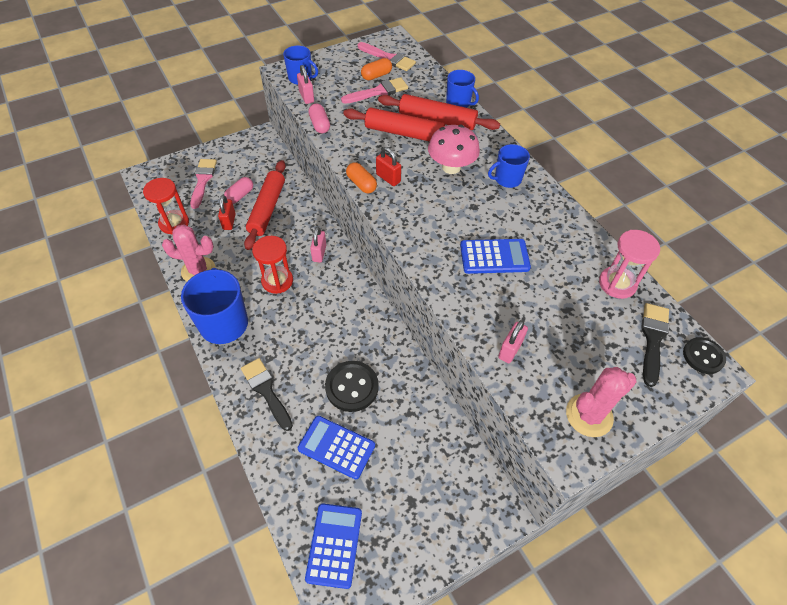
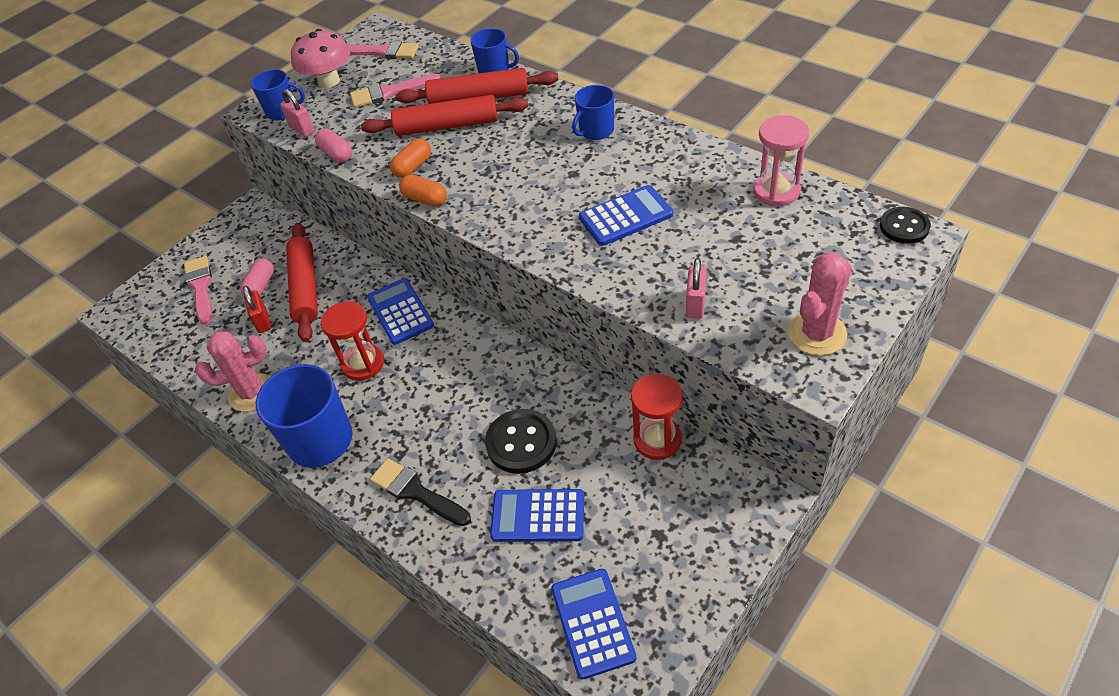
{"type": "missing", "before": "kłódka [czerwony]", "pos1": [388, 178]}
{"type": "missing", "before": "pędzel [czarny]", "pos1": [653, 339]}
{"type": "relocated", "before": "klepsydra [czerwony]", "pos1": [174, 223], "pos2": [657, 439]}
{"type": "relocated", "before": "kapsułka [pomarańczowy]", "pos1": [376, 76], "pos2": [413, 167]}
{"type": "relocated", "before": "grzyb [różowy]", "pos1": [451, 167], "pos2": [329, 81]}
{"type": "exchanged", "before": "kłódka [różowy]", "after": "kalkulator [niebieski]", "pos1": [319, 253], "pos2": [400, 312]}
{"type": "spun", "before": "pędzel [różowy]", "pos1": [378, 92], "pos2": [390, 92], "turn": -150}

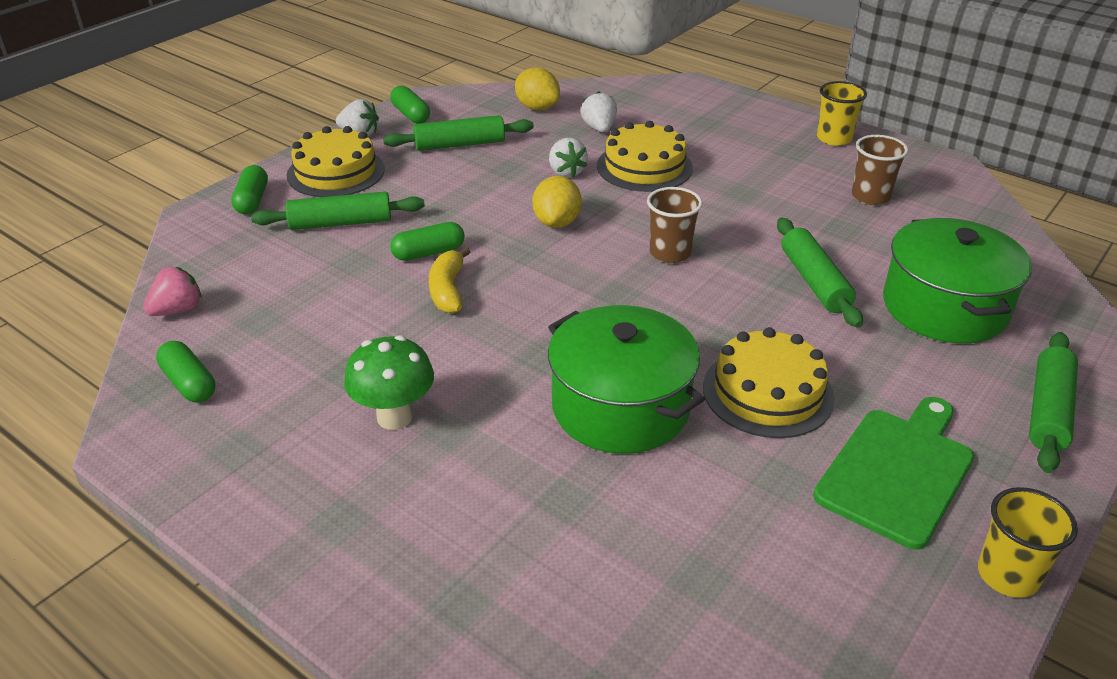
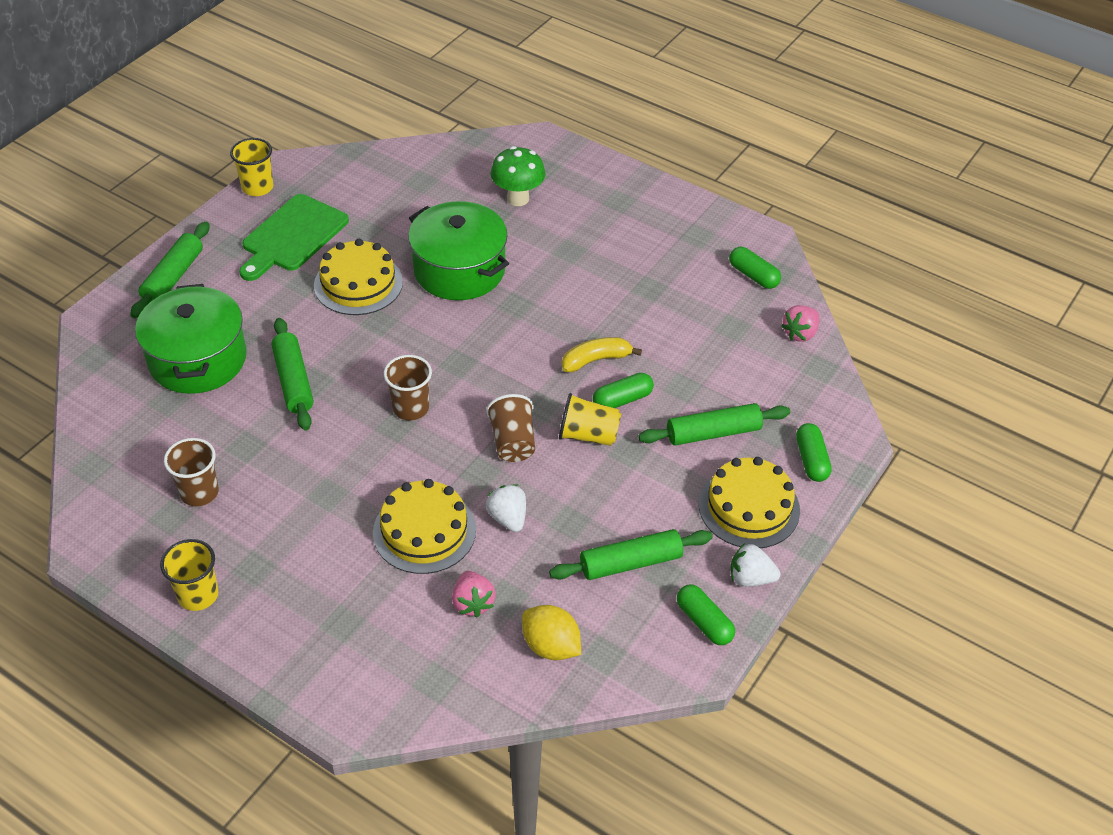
{"type": "appeared", "after": "szklanka [żółty]", "pos2": [588, 435]}
{"type": "relocated", "before": "grzyb [zielony]", "pos1": [394, 417], "pos2": [518, 199]}
{"type": "exchanged", "before": "cytryna [żółty]", "after": "szklanka [brązowy]", "pos1": [557, 222], "pos2": [513, 442]}
{"type": "colour", "before": "truskawka [biały]", "after": "truskawka [różowy]", "pos1": [599, 128], "pos2": [473, 603]}
{"type": "spun", "before": "banan [żółty]", "pos1": [448, 290], "pos2": [596, 360], "turn": -105}

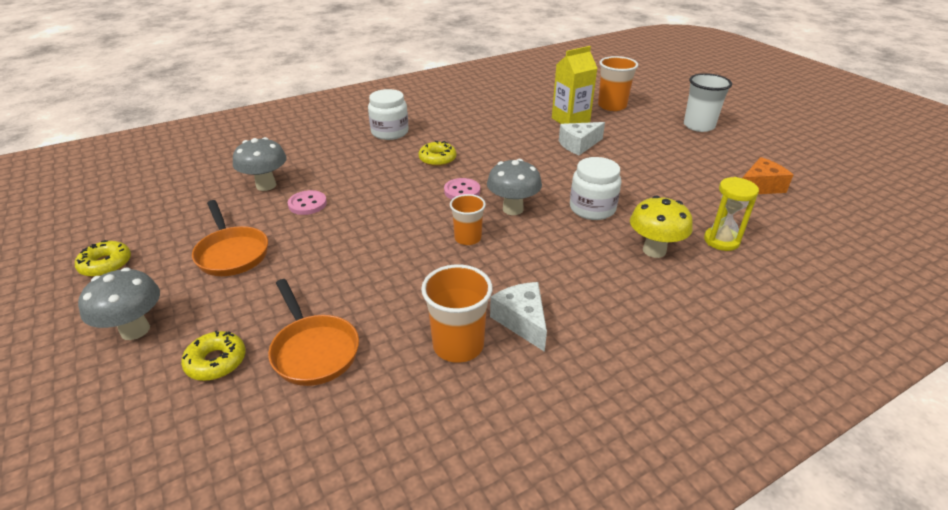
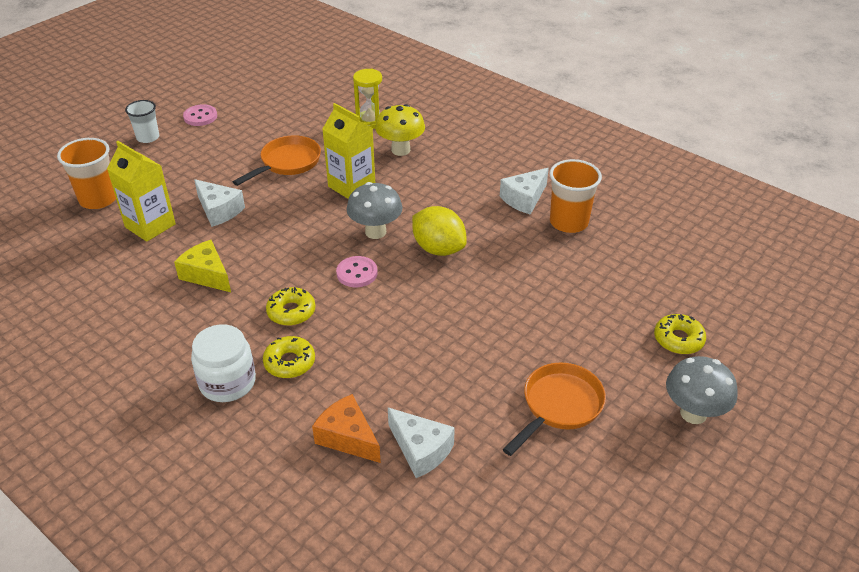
{"type": "appeared", "after": "ser [żółty]", "pos2": [207, 275]}
{"type": "relocated", "before": "donut [żółty]", "pos1": [106, 264], "pos2": [289, 362]}
{"type": "relocated", "before": "patelnia [pomarańczowy]", "pos1": [314, 350], "pos2": [287, 163]}
{"type": "relocated", "before": "guzik [różowy]", "pos1": [307, 204], "pos2": [200, 117]}
{"type": "relocated", "before": "ser [pomarańczowy]", "pos1": [760, 187], "pos2": [347, 437]}
{"type": "exchanged", "before": "grzyb [szary]", "after": "ser [biały]", "pos1": [266, 185], "pos2": [421, 450]}
{"type": "exchanged", "before": "szklanka [pomarańczowy]", "after": "cytryna [żółty]", "pos1": [467, 238], "pos2": [438, 249]}
{"type": "exchanged", "before": "słoik [biały]", "after": "karton mleka [żółty]", "pos1": [592, 208], "pos2": [351, 186]}
{"type": "size", "before": "szklanka [biały]", "pos1": [699, 126], "pos2": [148, 137], "scale": 0.66}

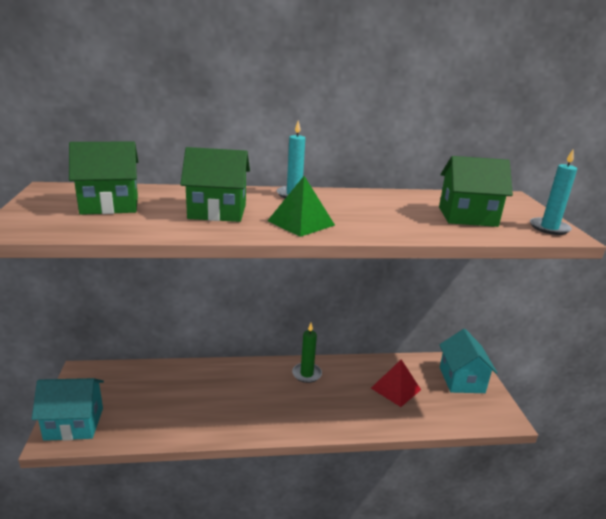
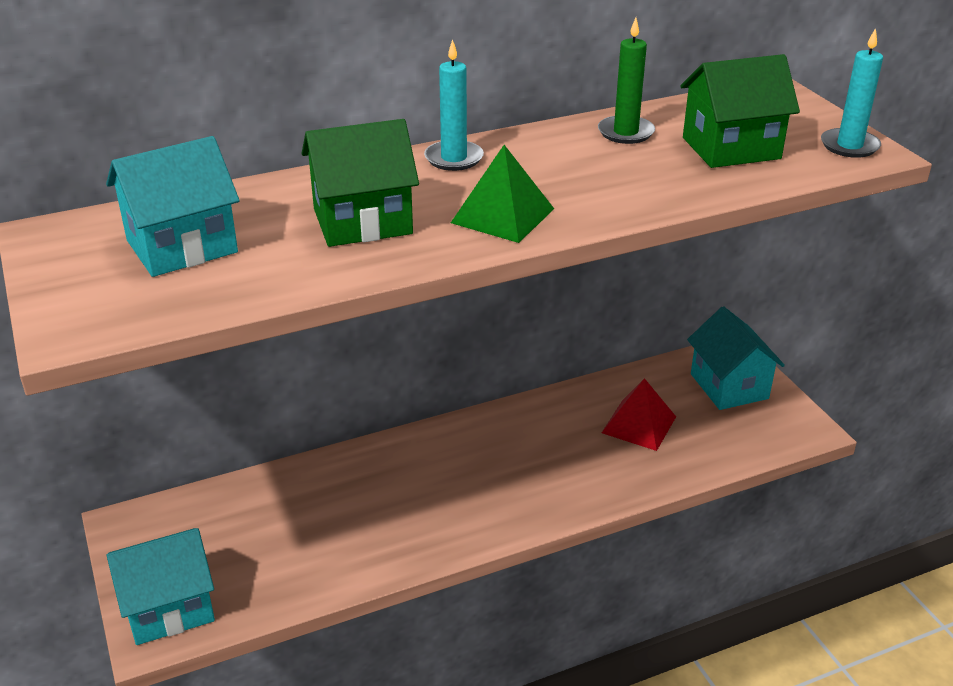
{"type": "relocated", "before": "świeca [zielony]", "pos1": [306, 374], "pos2": [625, 132]}
{"type": "colour", "before": "domek [zielony]", "after": "domek [turkusowy]", "pos1": [110, 205], "pos2": [182, 246]}

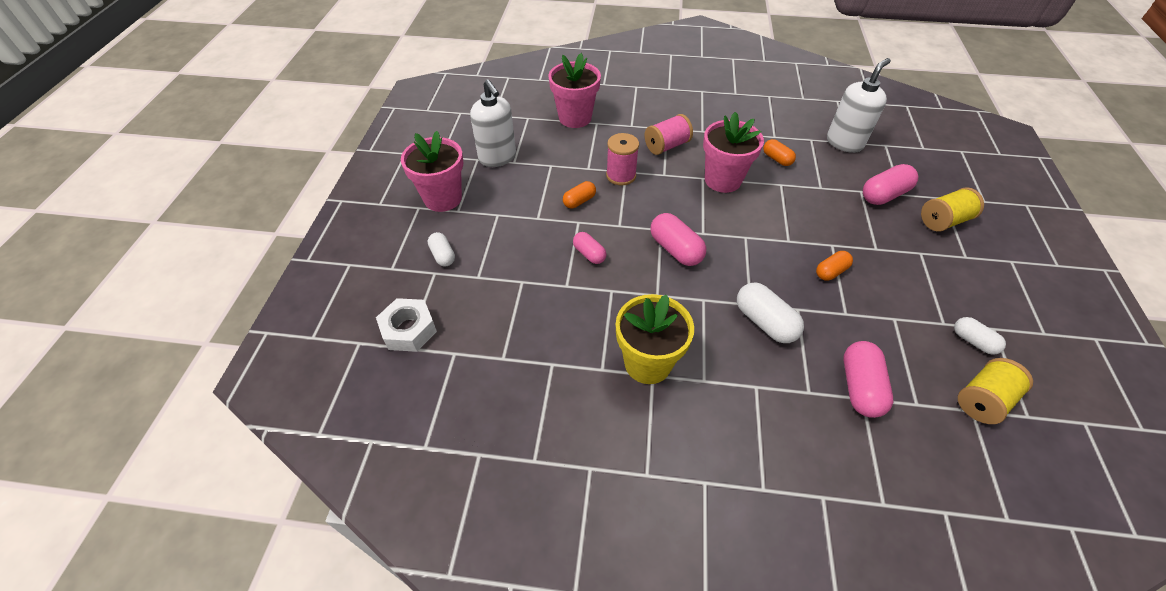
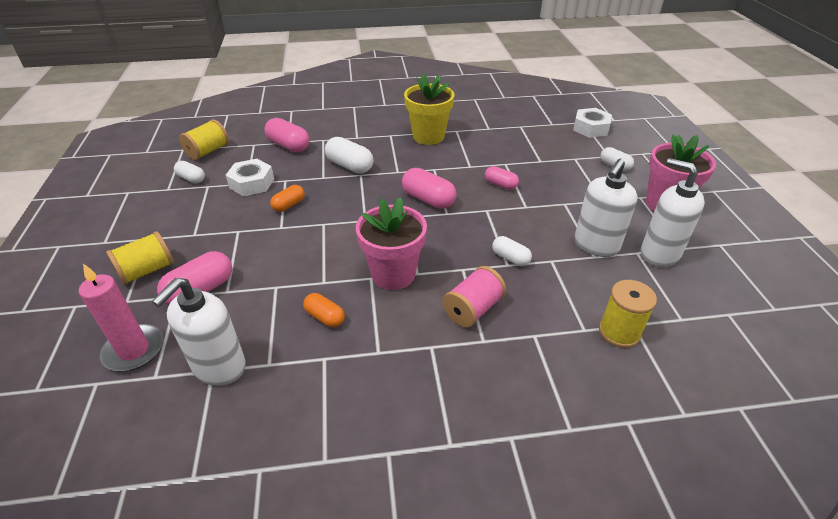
{"type": "missing", "before": "kapsułka [pomarańczowy]", "pos1": [579, 201]}
{"type": "appeared", "after": "świeca [różowy]", "pos2": [134, 350]}
{"type": "appeared", "after": "nakrętka [biały]", "pos2": [252, 183]}
{"type": "appeared", "after": "dozownik mydła [biały]", "pos2": [596, 245]}
{"type": "exchanged", "before": "doniczka [różowy]", "after": "szpulka [żółty]", "pos1": [575, 118], "pos2": [619, 332]}
{"type": "exchanged", "before": "szpulka [różowy]", "after": "kapsułka [biały]", "pos1": [621, 175], "pos2": [510, 258]}
{"type": "spun", "before": "kapsułka [różowy]", "pos1": [860, 387], "pos2": [288, 146], "turn": -45}

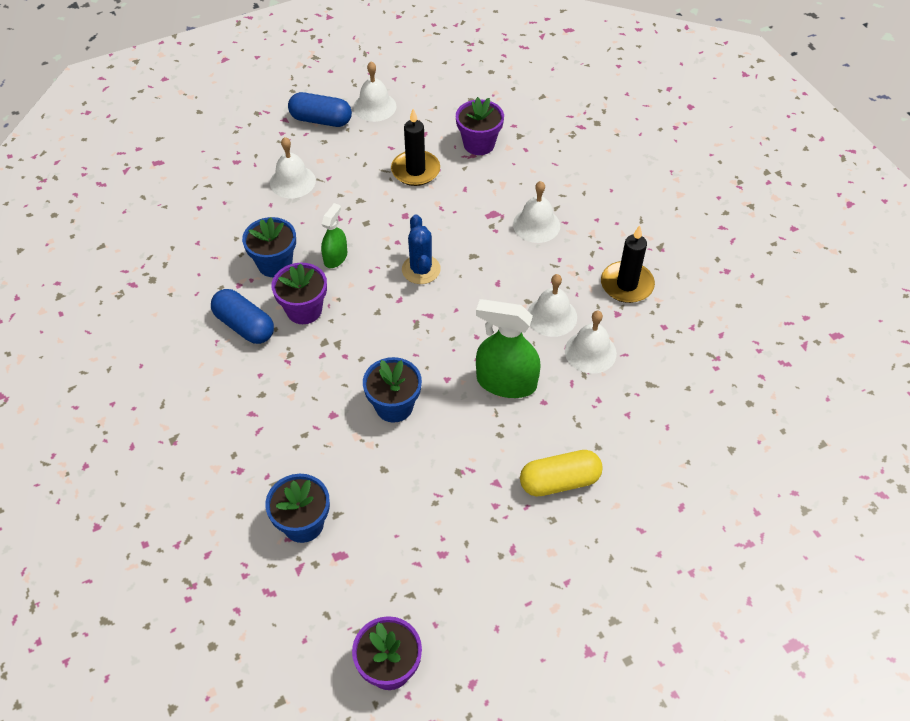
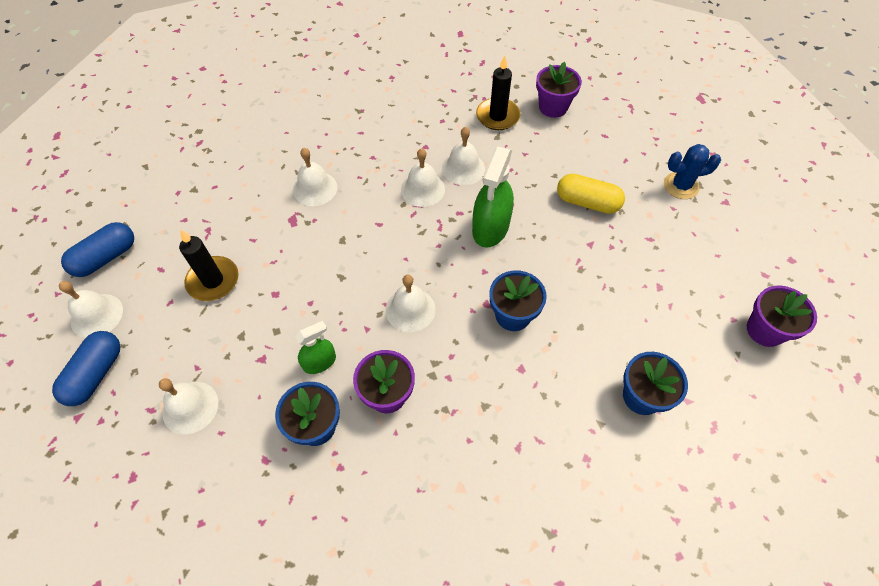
{"type": "appeared", "after": "dzwonek [biały]", "pos2": [410, 309]}
{"type": "relocated", "before": "kapsułka [niebieski]", "pos1": [244, 326], "pos2": [106, 258]}
{"type": "relocated", "before": "kaktus [niebieski]", "pos1": [421, 269], "pos2": [681, 186]}
{"type": "relocated", "before": "doniczka [fioletowy]", "pos1": [479, 144], "pos2": [553, 107]}
{"type": "relocated", "before": "świeca [czarny]", "pos1": [627, 284], "pos2": [497, 116]}
{"type": "spun", "before": "spryskiwacz [zielony]", "pos1": [335, 257], "pos2": [319, 362], "turn": 120}
{"type": "spun", "before": "kapsułka [żółty]", "pos1": [559, 481], "pos2": [587, 202], "turn": -60}

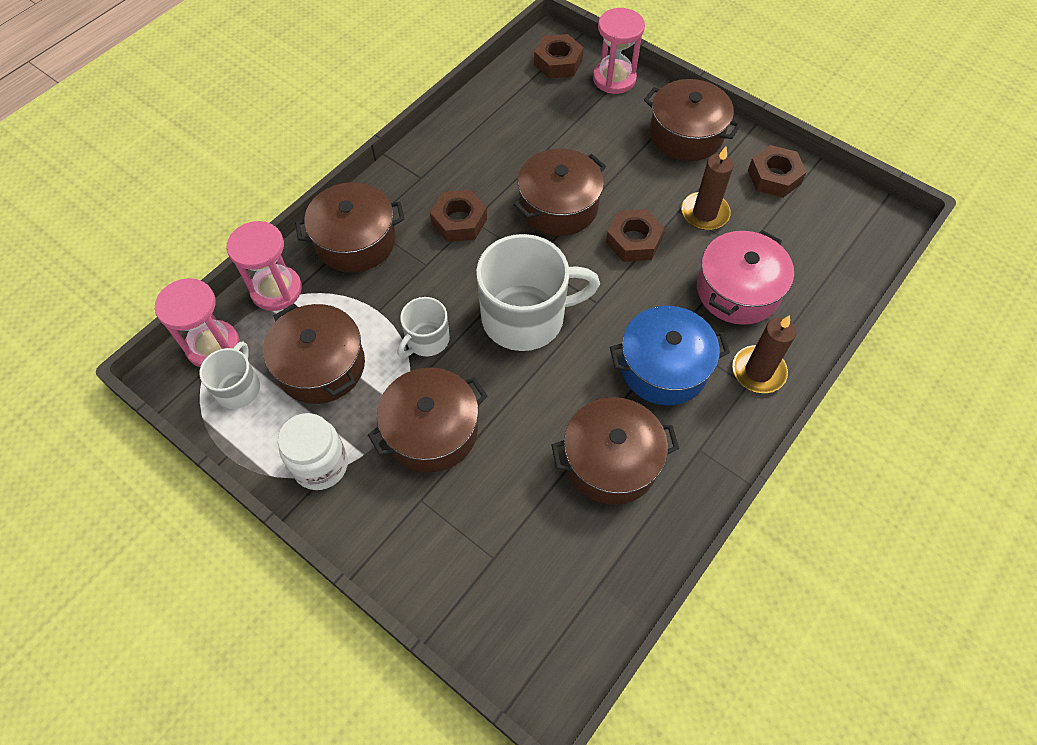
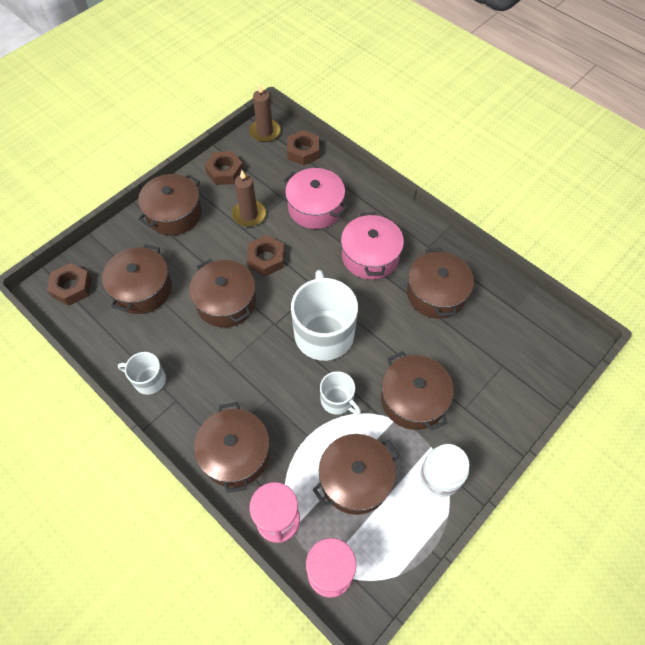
{"type": "missing", "before": "klepsydra [różowy]", "pos1": [614, 79]}
{"type": "appeared", "after": "garnek [brązowy]", "pos2": [142, 289]}
{"type": "relocated", "before": "kubek [biały]", "pos1": [238, 388], "pos2": [149, 379]}
{"type": "relocated", "before": "nakrętka [brązowy]", "pos1": [459, 221], "pos2": [303, 152]}
{"type": "relocated", "before": "świeca [brązowy]", "pos1": [758, 371], "pos2": [265, 132]}
{"type": "colour", "before": "garnek [niebieski]", "after": "garnek [różowy]", "pos1": [663, 367], "pos2": [370, 256]}

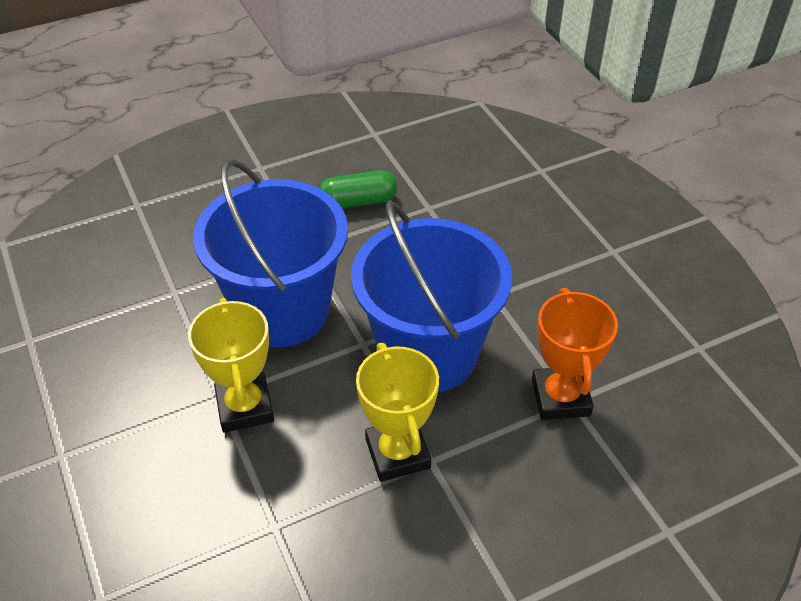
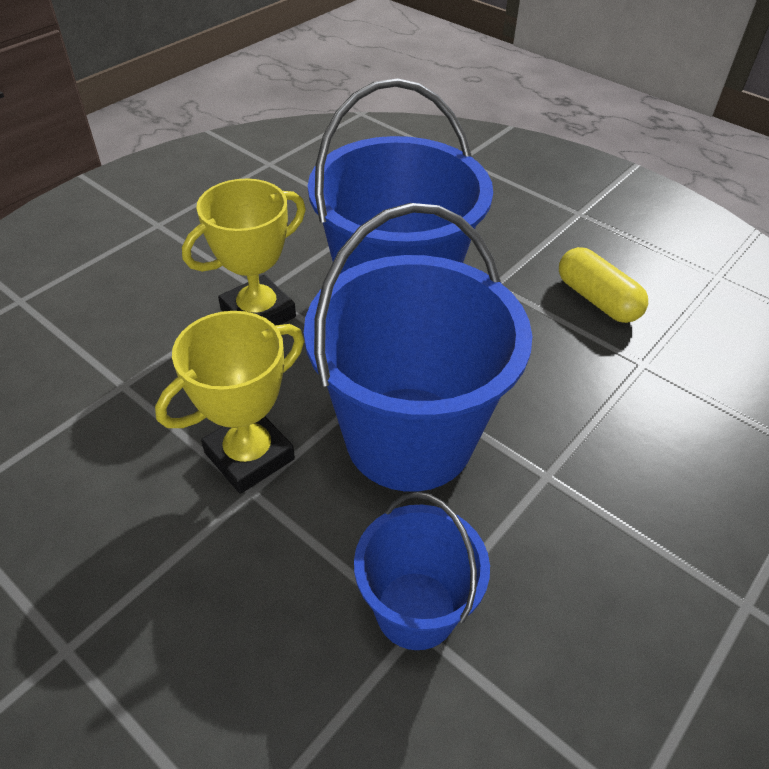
{"type": "exchanged", "before": "puchar [pomarańczowy]", "after": "wiadro [niebieski]", "pos1": [560, 397], "pos2": [416, 610]}
{"type": "colour", "before": "kapsułka [zielony]", "after": "kapsułka [żółty]", "pos1": [358, 201], "pos2": [597, 299]}

